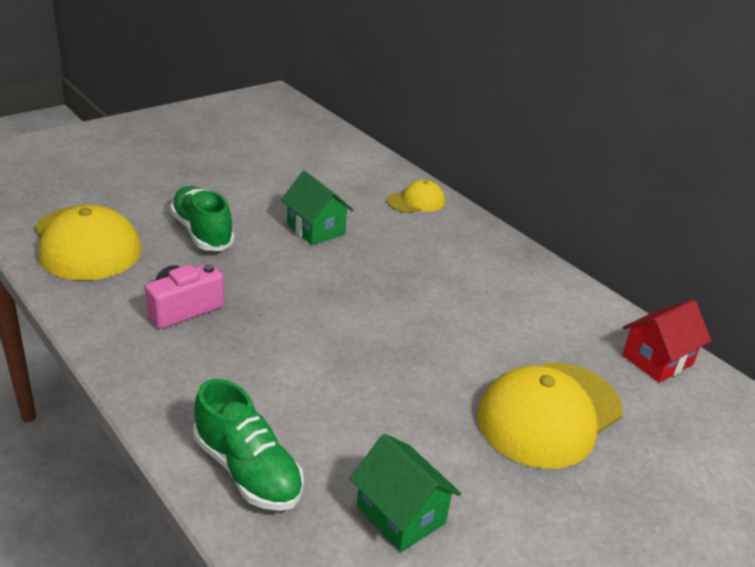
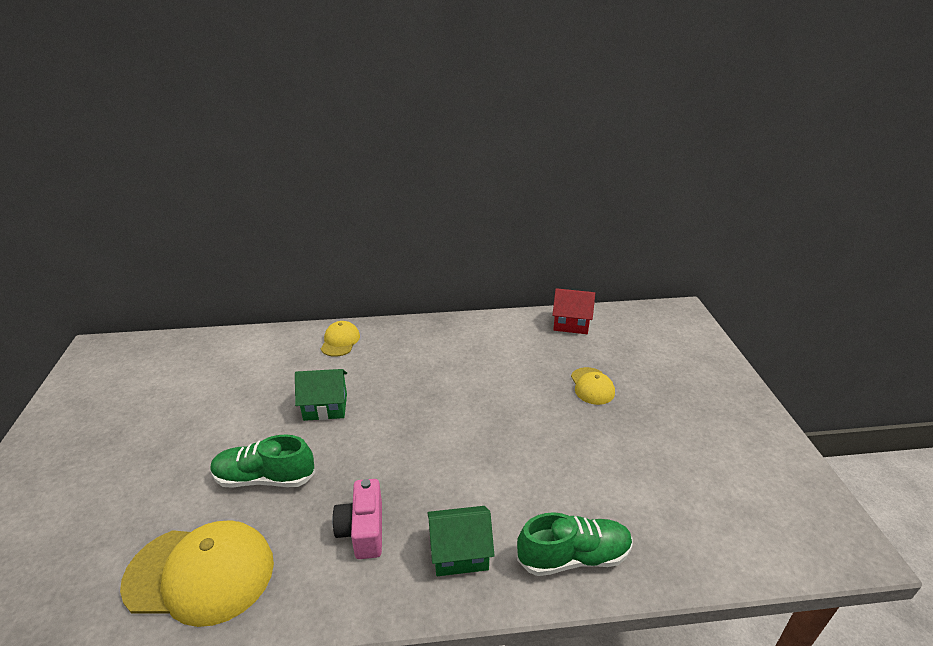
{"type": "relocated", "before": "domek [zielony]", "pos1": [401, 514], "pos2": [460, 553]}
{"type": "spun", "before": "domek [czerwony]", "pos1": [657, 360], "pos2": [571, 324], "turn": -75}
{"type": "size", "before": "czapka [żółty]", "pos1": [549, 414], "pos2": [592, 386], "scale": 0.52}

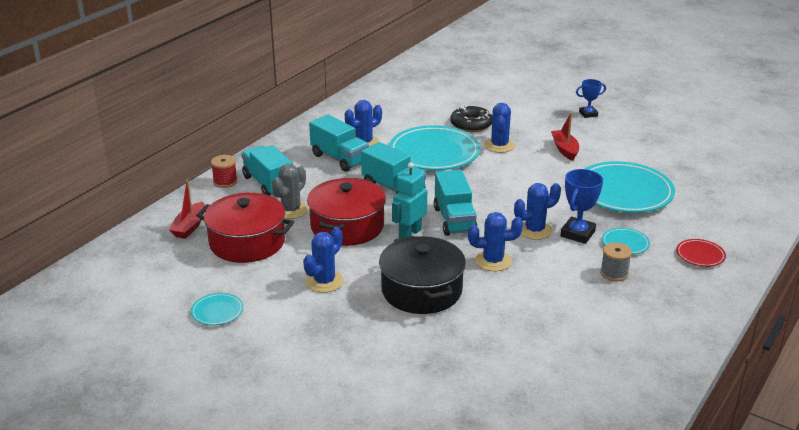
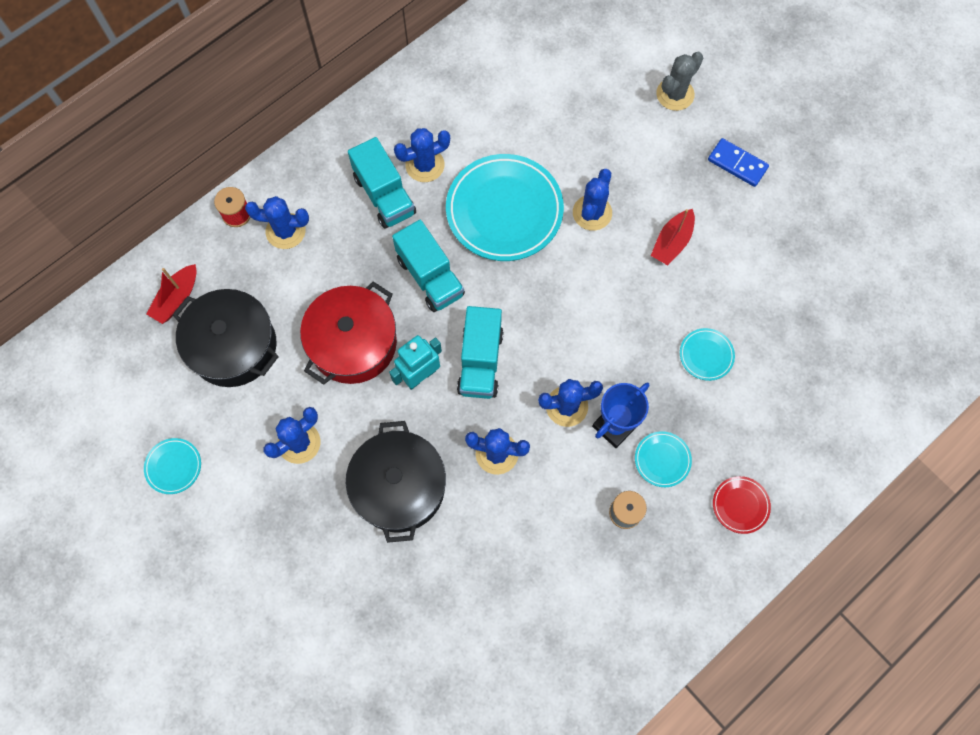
{"type": "missing", "before": "donut [czarny]", "pos1": [471, 124]}
{"type": "relocated", "before": "kaktus [szary]", "pos1": [291, 210], "pos2": [675, 94]}
{"type": "exchanged", "before": "ciężarówka [turkusowy]", "after": "kaktus [niebieski]", "pos1": [268, 184], "pos2": [285, 231]}
{"type": "exchanged", "before": "puchar [niebieski]", "after": "kostka domina [niebieski]", "pos1": [588, 114], "pos2": [737, 164]}
{"type": "colour", "before": "garnek [czerwony]", "after": "garnek [czarny]", "pos1": [247, 242], "pos2": [233, 346]}
{"type": "spun", "before": "łódka [czerwony]", "pos1": [565, 149], "pos2": [672, 242], "turn": -150}
{"type": "size", "before": "talerz [turkusowy]", "pos1": [623, 192], "pos2": [706, 355], "scale": 0.45}

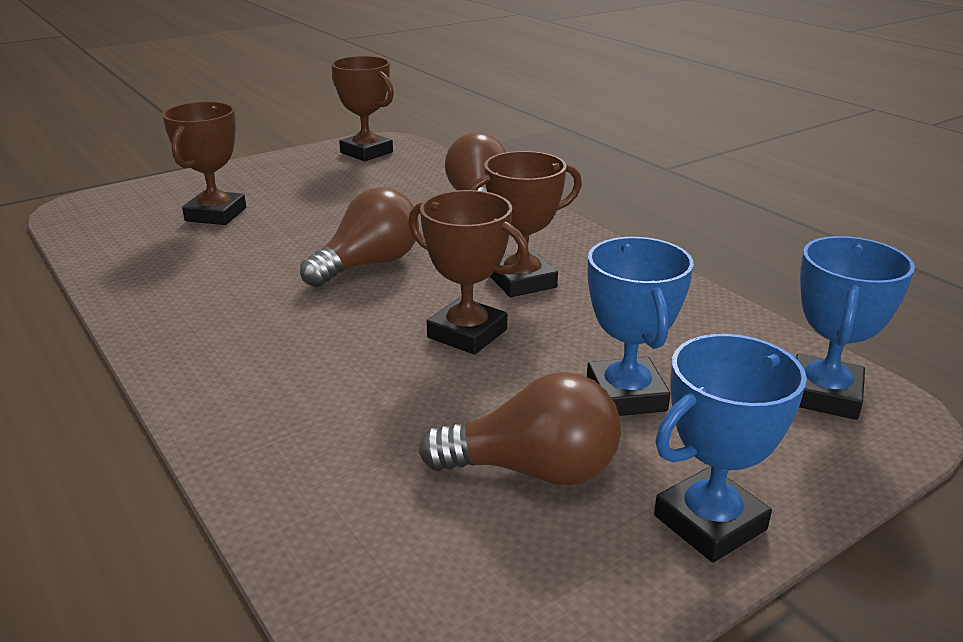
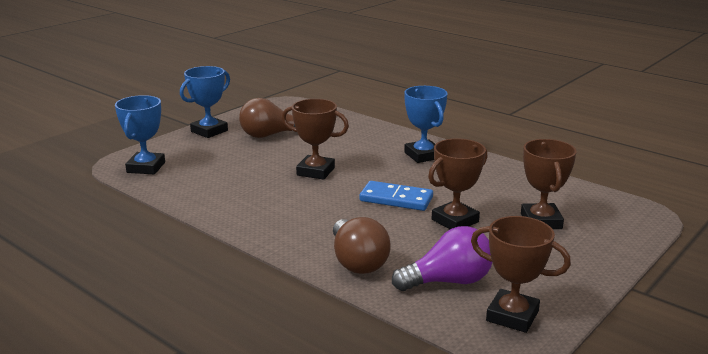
{"type": "appeared", "after": "żarówka [fioletowy]", "pos2": [448, 281]}
{"type": "relocated", "before": "puchar [brązowy]", "pos1": [522, 281], "pos2": [455, 221]}
{"type": "relocated", "before": "puchar [niebieski]", "pos1": [626, 395], "pos2": [423, 155]}
{"type": "exchanged", "before": "żarówka [brązowy]", "after": "kostka domina [niebieski]", "pos1": [368, 264], "pos2": [396, 199]}

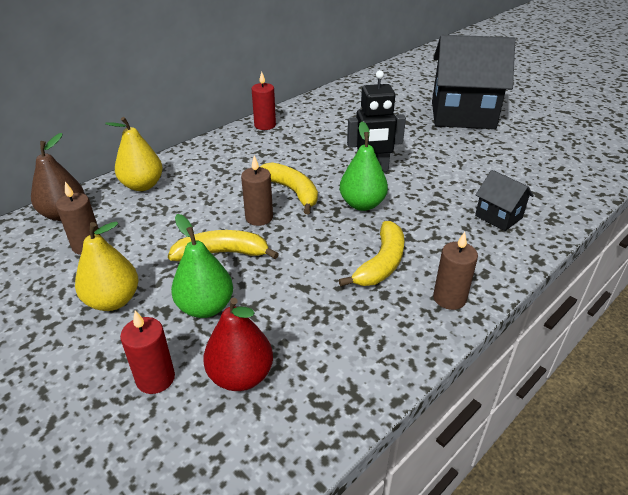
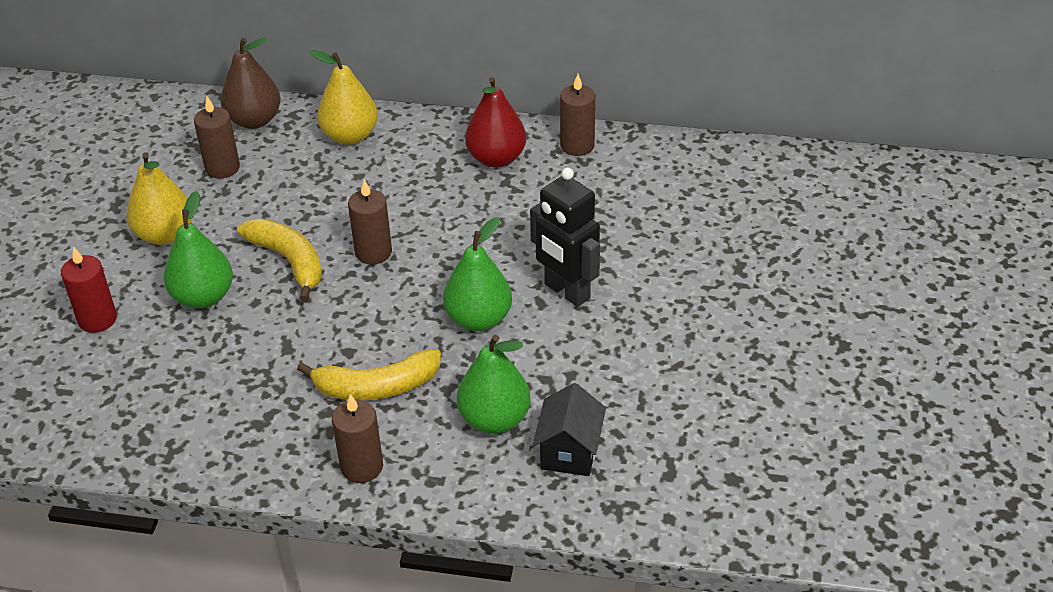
{"type": "missing", "before": "banan [żółty]", "pos1": [292, 191]}
{"type": "missing", "before": "domek [czarny]", "pos1": [462, 115]}
{"type": "appeared", "after": "gruszka [zielony]", "pos2": [494, 419]}
{"type": "relocated", "before": "gruszka [czerwony]", "pos1": [240, 376], "pos2": [496, 158]}
{"type": "colour", "before": "świeca [czerwony]", "after": "świeca [brązowy]", "pos1": [265, 125], "pos2": [577, 145]}

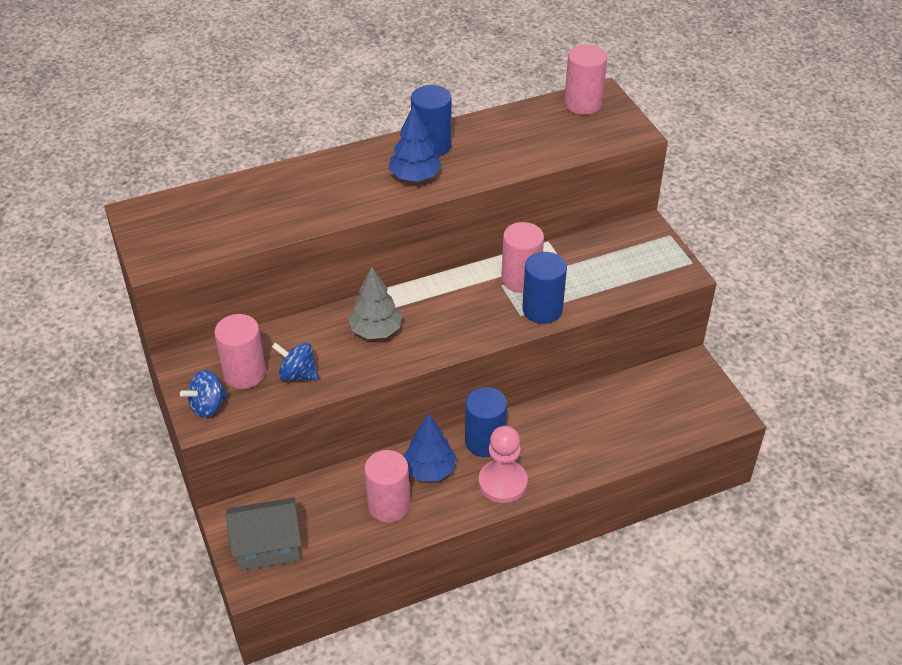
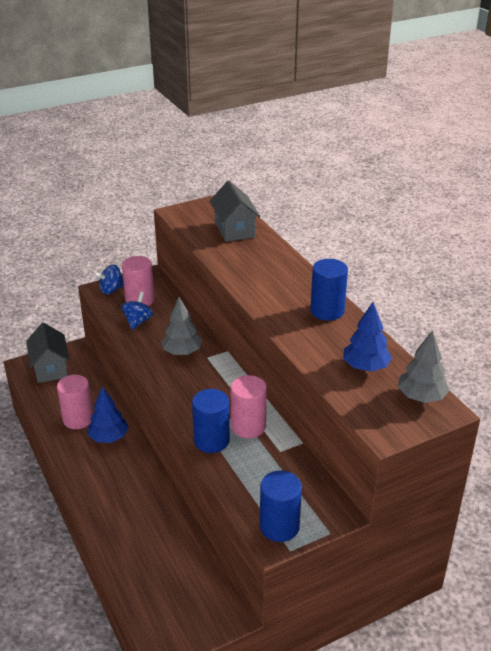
{"type": "missing", "before": "pionek [różowy]", "pos1": [502, 483]}
{"type": "appeared", "after": "domek [szary]", "pos2": [234, 229]}
{"type": "relocated", "before": "drzewko [niebieski]", "pos1": [415, 177], "pos2": [365, 367]}
{"type": "relocated", "before": "walec [niebieski]", "pos1": [485, 441], "pos2": [279, 526]}
{"type": "exchanged", "before": "walec [różowy]", "after": "drzewko [szary]", "pos1": [583, 104], "pos2": [421, 397]}
{"type": "spun", "before": "bączek [niebieski]", "pos1": [208, 406], "pos2": [111, 290], "turn": -75}

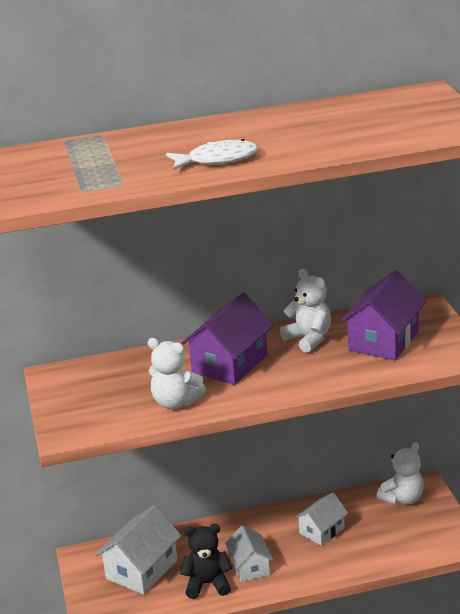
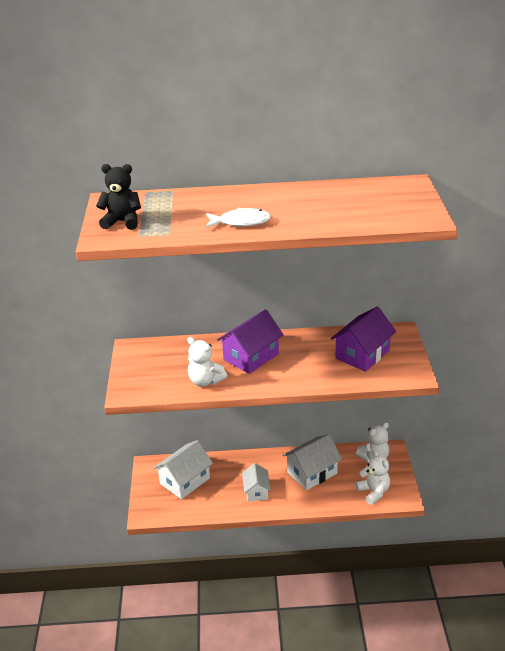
{"type": "relocated", "before": "miś [czarny]", "pos1": [207, 584], "pos2": [122, 222]}
{"type": "relocated", "before": "miś [biały]", "pos1": [308, 339], "pos2": [374, 492]}
{"type": "size", "before": "domek [biały]", "pos1": [322, 530], "pos2": [312, 473], "scale": 1.58}

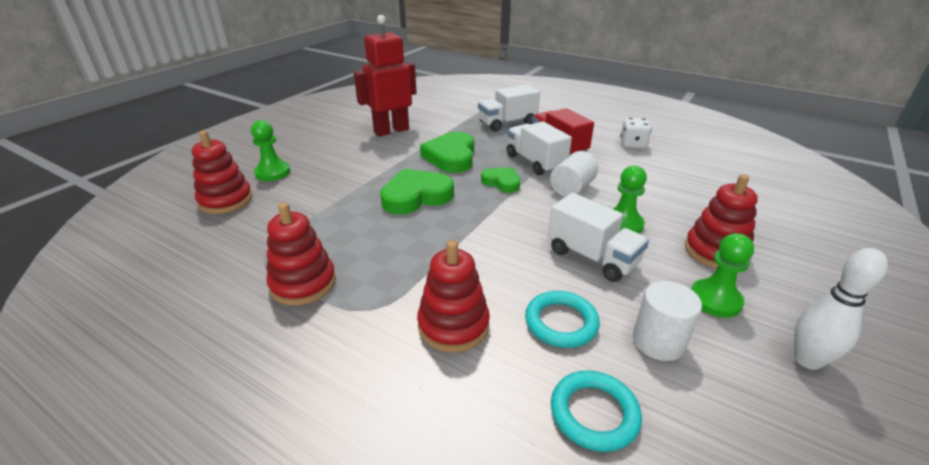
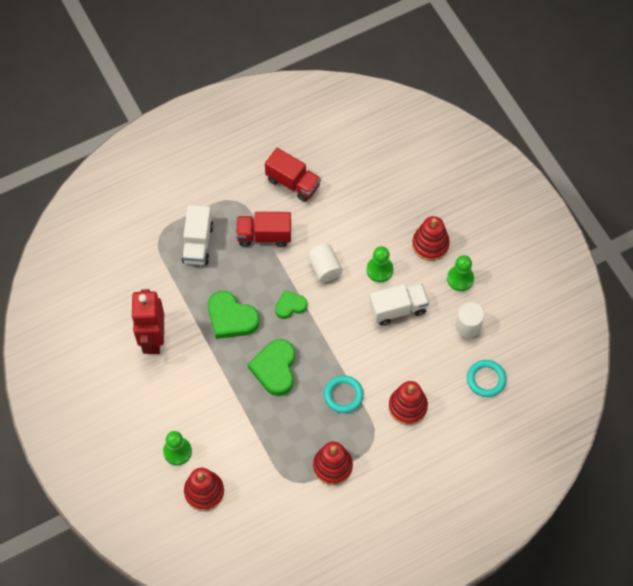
{"type": "missing", "before": "ciężarówka [biały]", "pos1": [535, 162]}
{"type": "missing", "before": "kręgiel [biały]", "pos1": [807, 360]}
{"type": "relocated", "before": "pierścień [turkusowy]", "pos1": [561, 322], "pos2": [343, 395]}
{"type": "exchanged", "before": "kostka do gry [biały]", "after": "ciężarówka [czerwony]", "pos1": [633, 144], "pos2": [293, 183]}

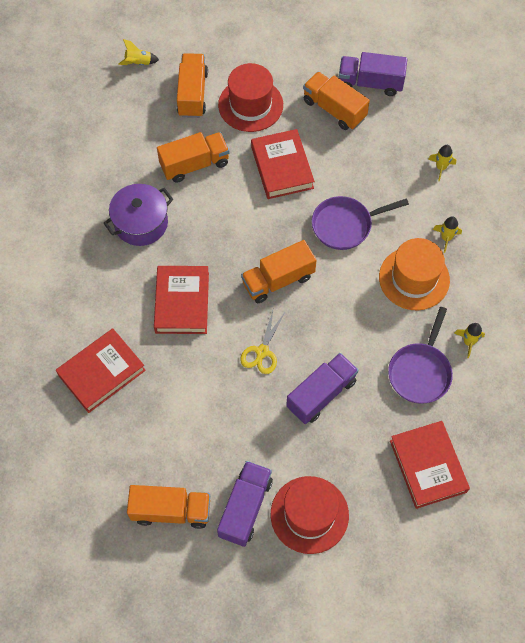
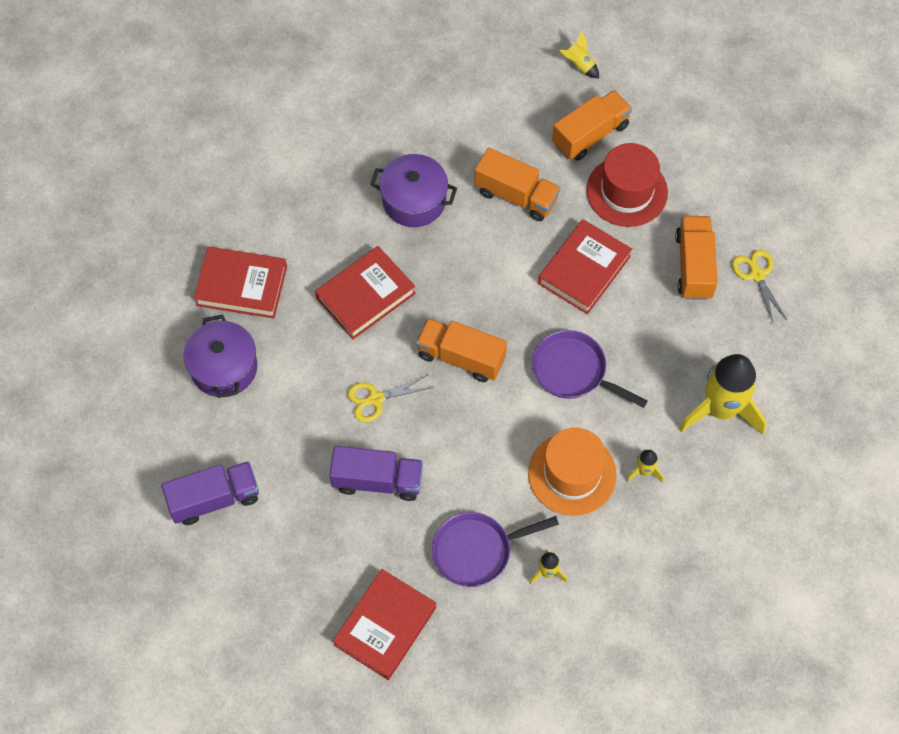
{"type": "missing", "before": "ciężarówka [pomarańczowy]", "pos1": [171, 511]}
{"type": "missing", "before": "kapelusz [czerwony]", "pos1": [309, 514]}
{"type": "appeared", "after": "garnek [fioletowy]", "pos2": [224, 368]}
{"type": "exchanged", "before": "ciężarówka [fioletowy]", "after": "nożyczki [żółty]", "pos1": [370, 83], "pos2": [757, 275]}
{"type": "size", "before": "rakieta [żółty]", "pos1": [441, 168], "pos2": [720, 409], "scale": 2.35}

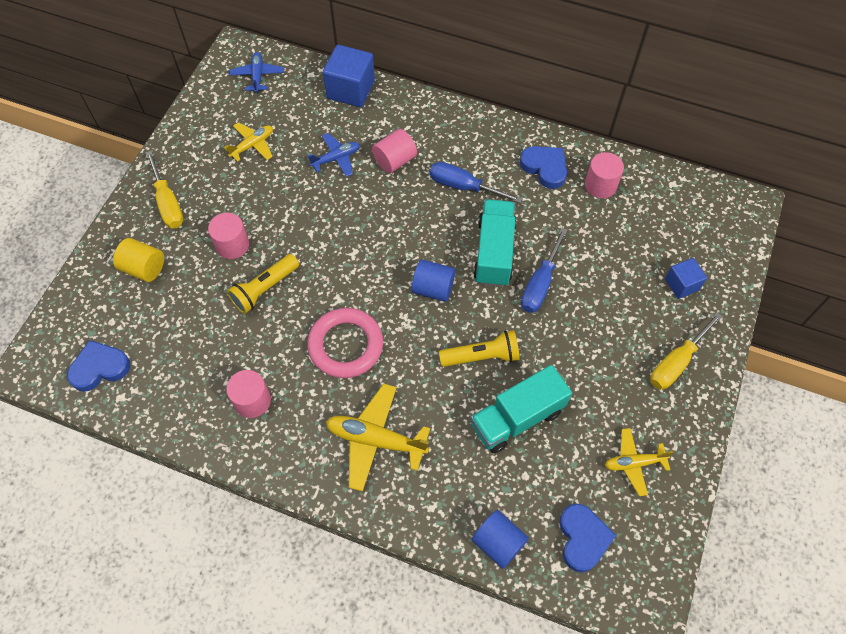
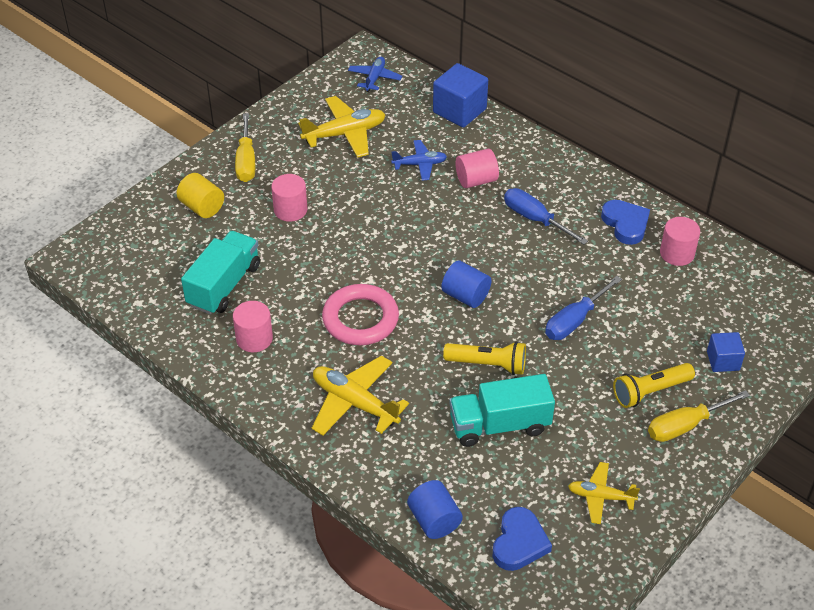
{"type": "missing", "before": "serce [niebieski]", "pos1": [99, 368]}
{"type": "relocated", "before": "latarka [żółty]", "pos1": [264, 289], "pos2": [650, 391]}
{"type": "relocated", "before": "ciężarówka [turkusowy]", "pos1": [494, 252], "pos2": [224, 285]}
{"type": "size", "before": "samolot [żółty]", "pos1": [252, 145], "pos2": [345, 134], "scale": 1.64}

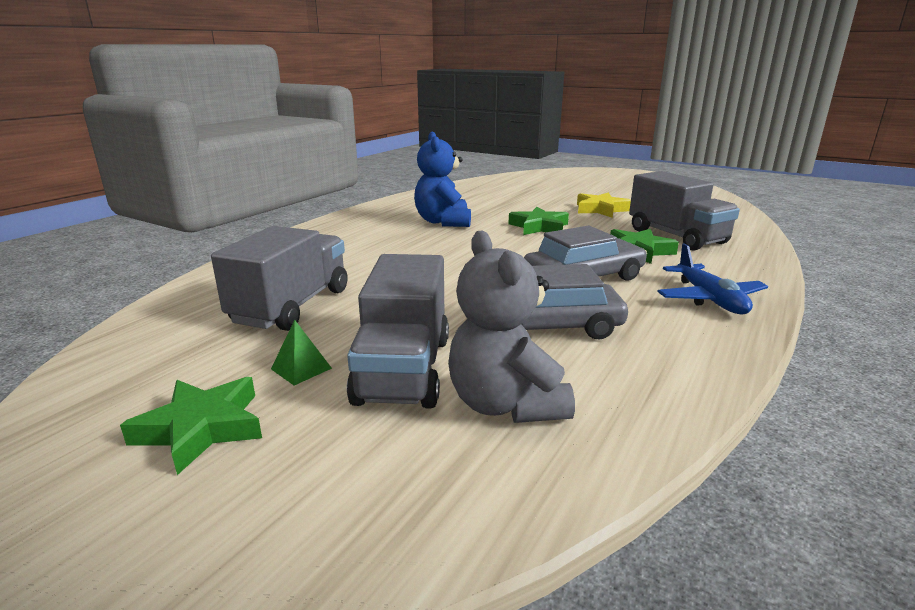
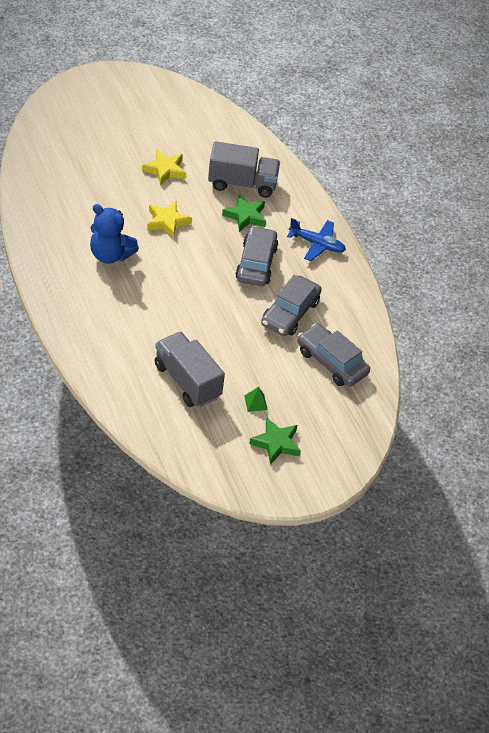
{"type": "missing", "before": "ciężarówka [szary]", "pos1": [403, 369]}
{"type": "exchanged", "before": "miś [szary]", "after": "samochód [szary]", "pos1": [505, 404], "pos2": [331, 362]}
{"type": "colour", "before": "gwiazda [zielony]", "after": "gwiazda [żółty]", "pos1": [539, 227], "pos2": [167, 222]}

